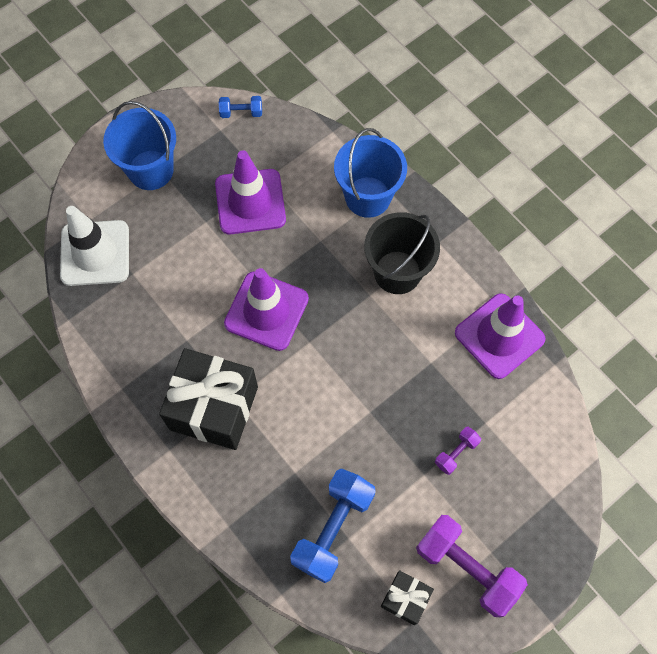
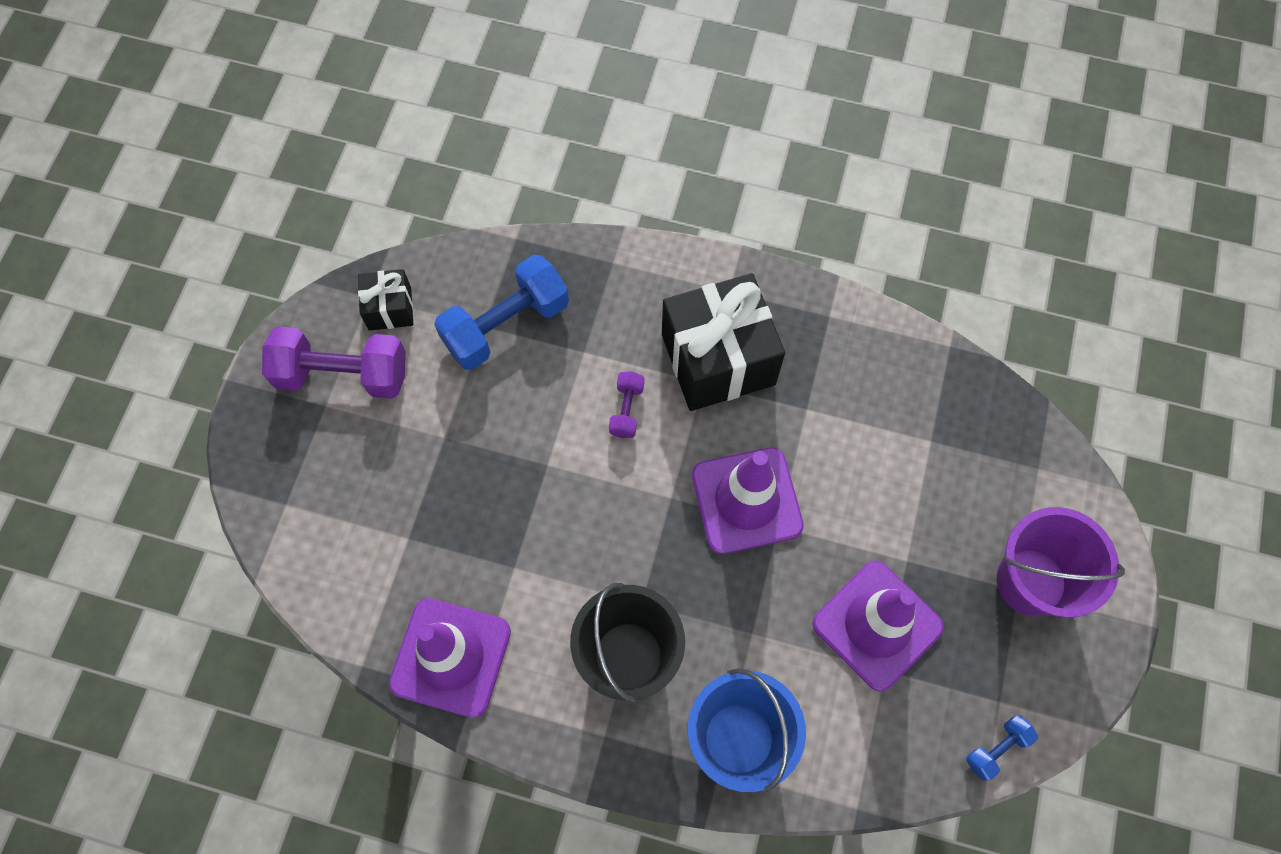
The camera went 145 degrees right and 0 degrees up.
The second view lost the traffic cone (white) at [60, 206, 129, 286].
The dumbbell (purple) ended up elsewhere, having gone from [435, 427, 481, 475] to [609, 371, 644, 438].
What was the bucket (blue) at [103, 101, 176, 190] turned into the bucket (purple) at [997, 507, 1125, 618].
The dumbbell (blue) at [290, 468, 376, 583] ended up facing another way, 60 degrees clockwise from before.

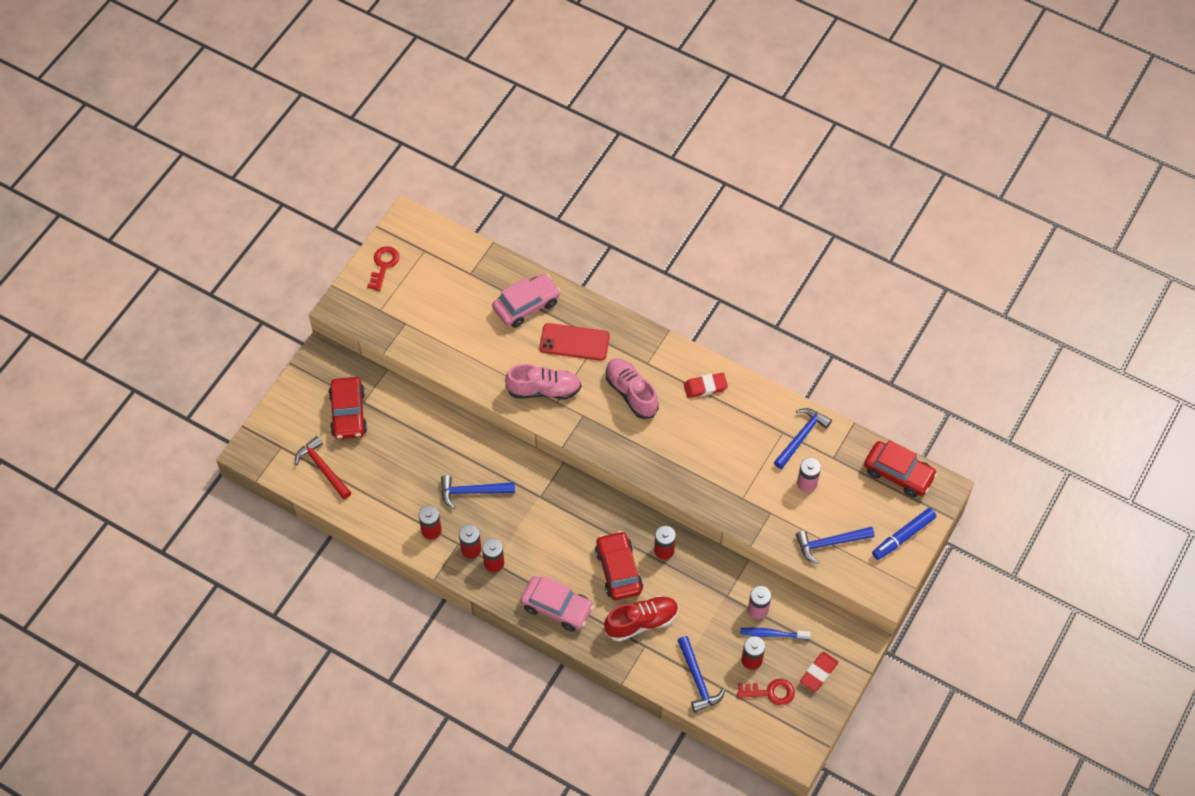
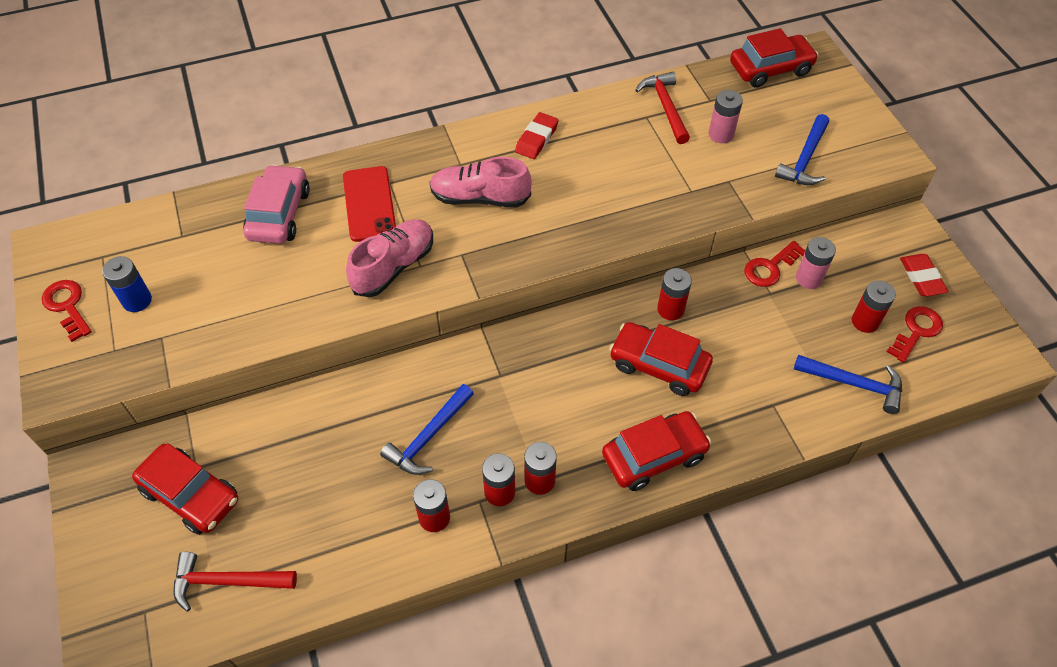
The camera went 50 degrees left and 5 degrees down.
The second view lost the shoe (red) at [604, 596, 678, 642].
The second view lost the toothbrush (blue) at [740, 627, 811, 640].
The second view lost the marker (blue) at [872, 508, 936, 560].
The second view gained the battery (blue) at [102, 256, 152, 312].
The second view gained the key (red) at [745, 241, 805, 287].
What was the car (pink) at [520, 576, 594, 632] turned into the car (red) at [602, 411, 712, 491].
What was the hammer (blue) at [774, 408, 832, 469] turned into the hammer (red) at [635, 72, 690, 144].
The phone (red) at [539, 323, 610, 361] ended up facing another way, 60 degrees counterclockwise from before.

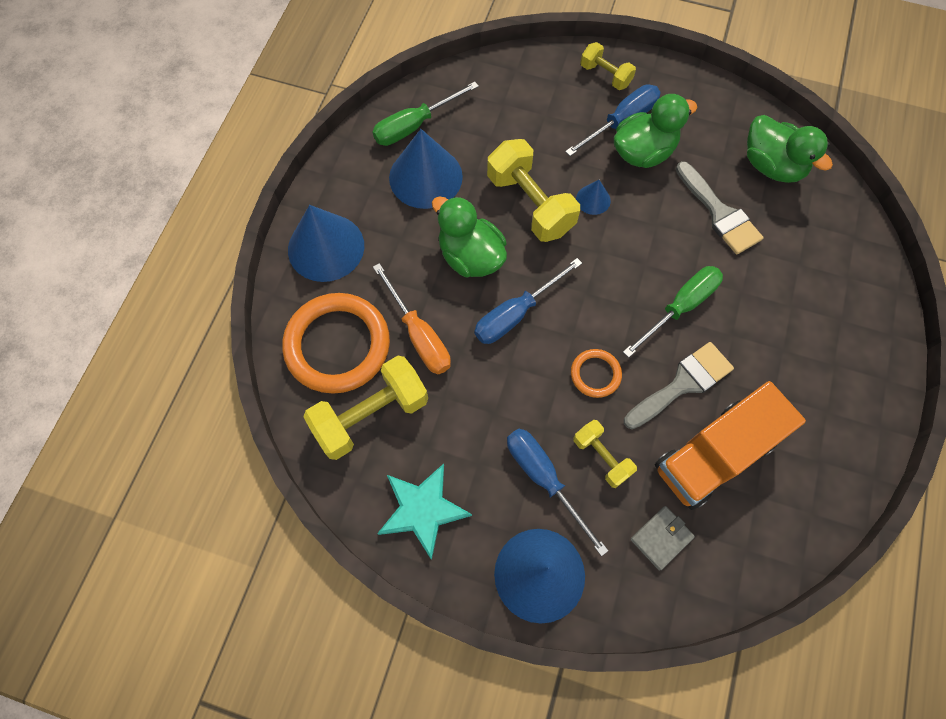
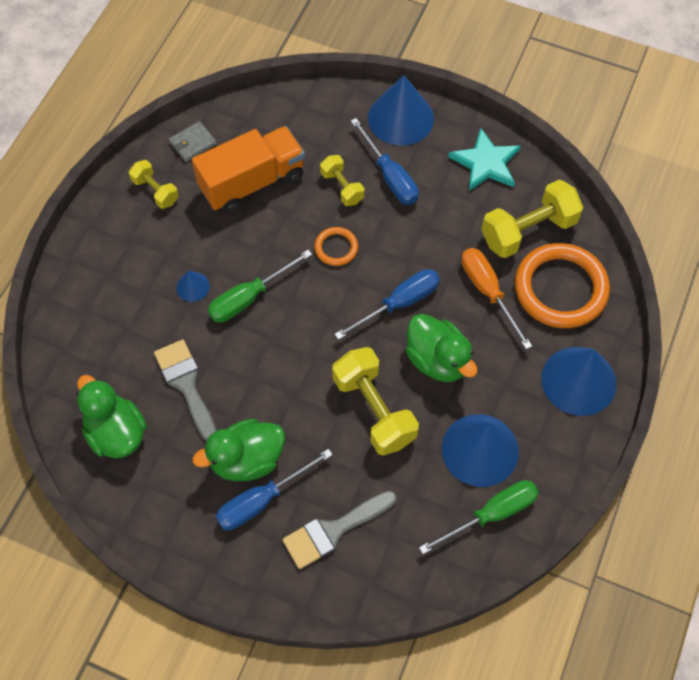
The camera went 175 degrees left and 5 degrees down.
The cone (blue) ended up elsewhere, having gone from [576, 180, 611, 215] to [176, 270, 210, 302].
The dumbbell (yellow) ended up elsewhere, having gone from [580, 42, 636, 90] to [129, 160, 179, 209].
The brush (grey) ended up elsewhere, having gone from [624, 342, 734, 429] to [282, 491, 397, 569].
The wallet (grey) ended up elsewhere, having gone from [630, 506, 695, 571] to [169, 121, 217, 162].

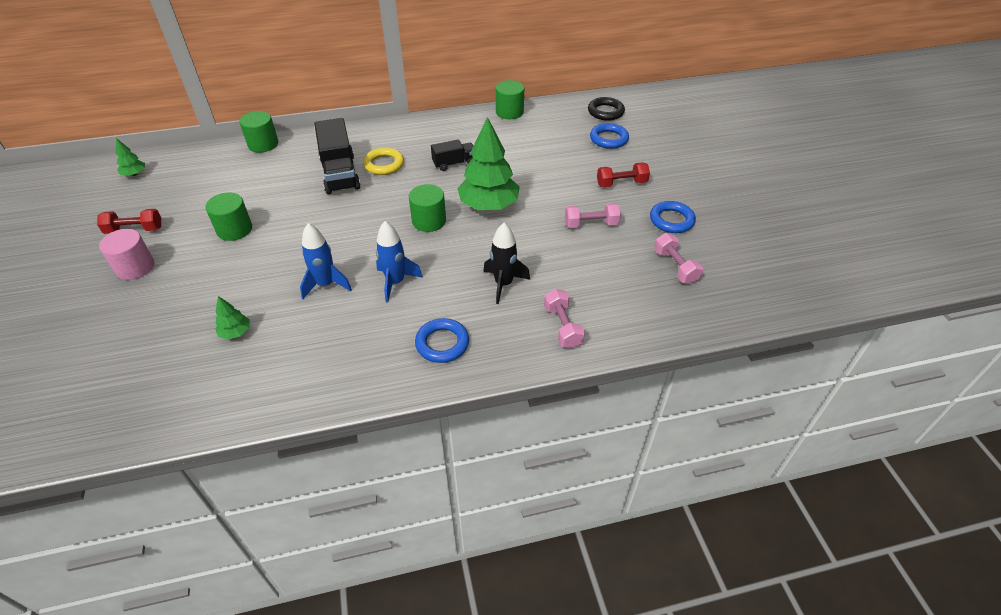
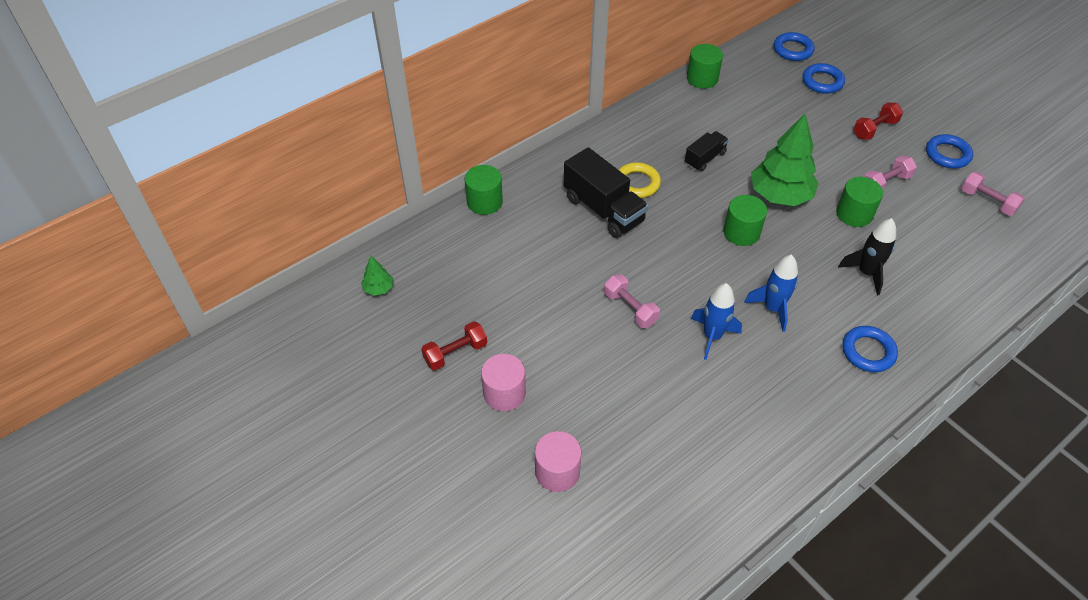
The camera went 25 degrees left and 5 degrees up.
The second view lost the tree (green) at [215, 296, 250, 340].
The second view gained the cylinder (pink) at [535, 431, 581, 492].
The cylinder (green) ended up elsewhere, having gone from [205, 192, 252, 241] to [836, 177, 883, 227].
The dumbbell (pink) ended up elsewhere, having gone from [544, 289, 585, 348] to [604, 274, 660, 328].
What was the ring (black) at [588, 97, 625, 121] turned into the ring (blue) at [774, 32, 815, 61].

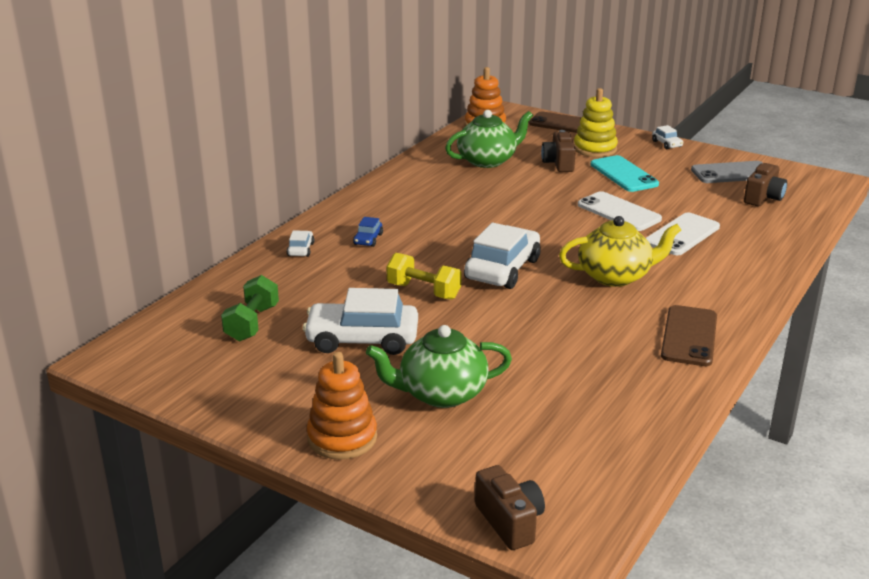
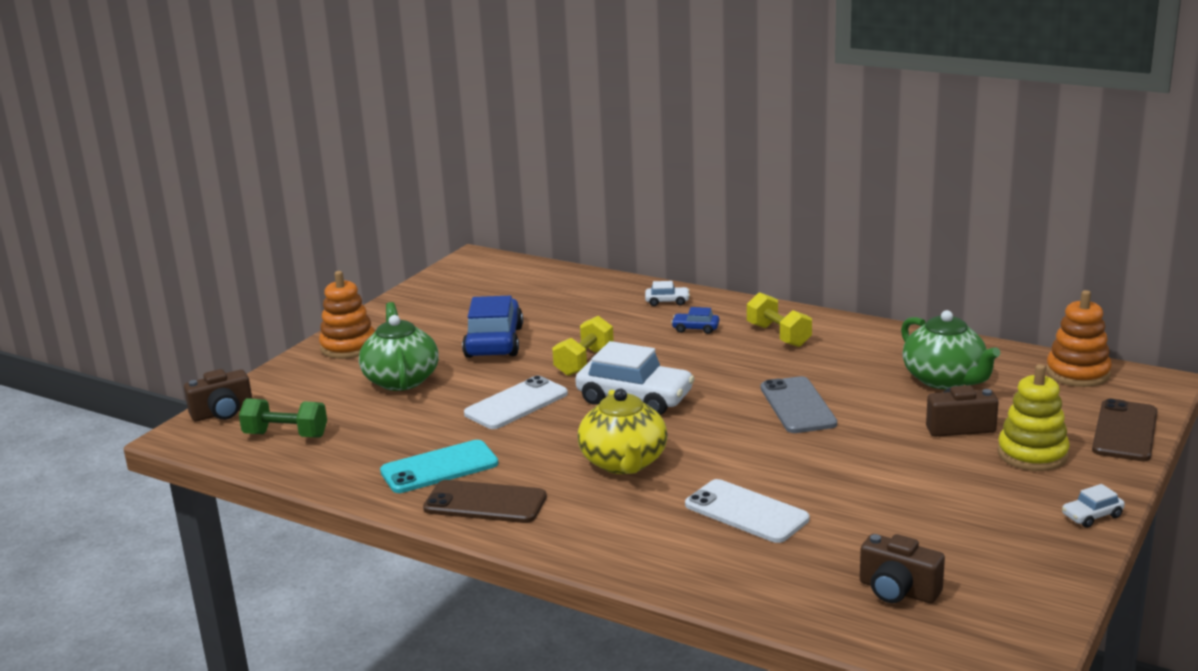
The camera went 90 degrees right and 5 degrees down.
The second view gained the dumbbell (yellow) at [747, 292, 812, 347].
The dumbbell (green) ended up elsewhere, having gone from [221, 275, 279, 342] to [239, 398, 327, 438].
The phone (white) ended up elsewhere, having gone from [578, 191, 662, 231] to [464, 376, 568, 429].
The phone (turquoise) ended up elsewhere, having gone from [591, 155, 659, 192] to [380, 440, 498, 493].
The phone (grey) ended up elsewhere, having gone from [691, 161, 763, 183] to [761, 376, 837, 433].
What was the car (white) at [303, 288, 418, 355] turned into the car (blue) at [462, 296, 523, 358].

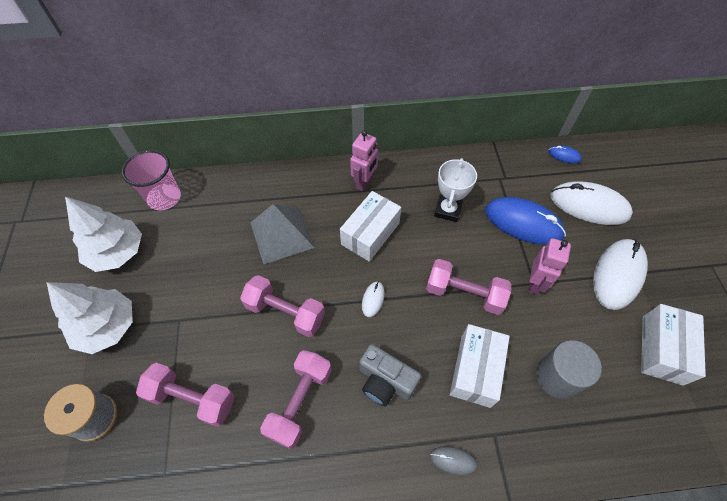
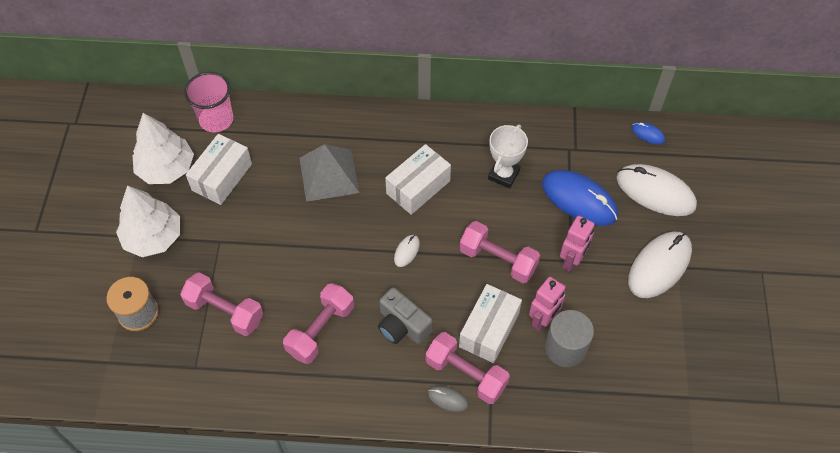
The camera went 10 degrees right and 0 degrees up.
The dumbbell (pink) ended up elsewhere, having gone from [240, 275, 325, 337] to [425, 332, 510, 404].
The robot (pink) ended up elsewhere, having gone from [350, 130, 378, 191] to [529, 277, 566, 332].
The box (white) ended up elsewhere, having gone from [641, 304, 706, 386] to [186, 134, 252, 205].

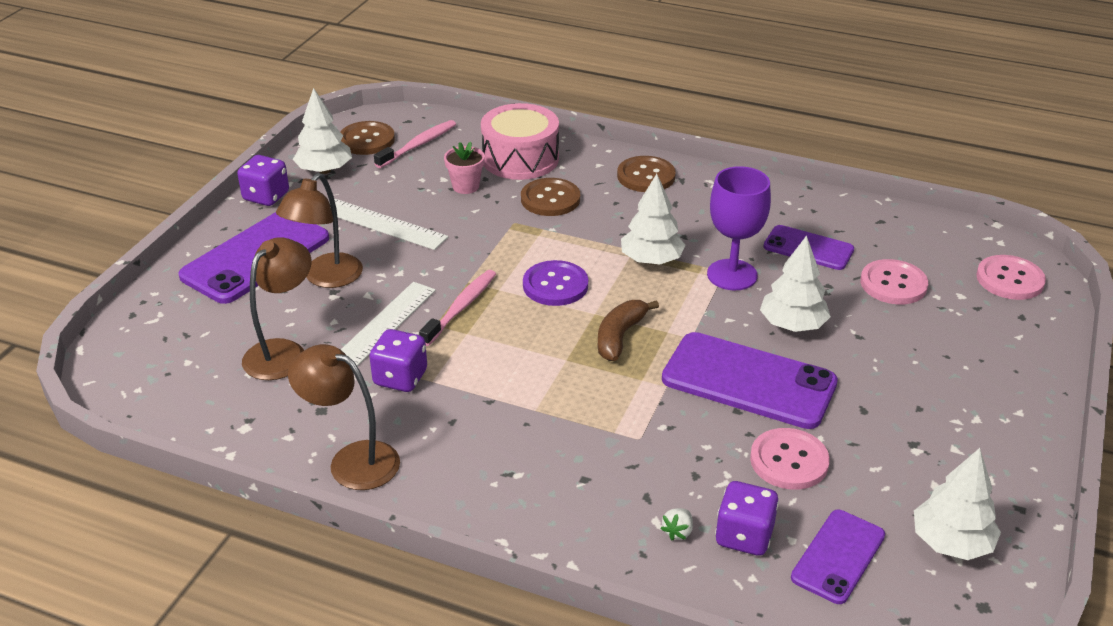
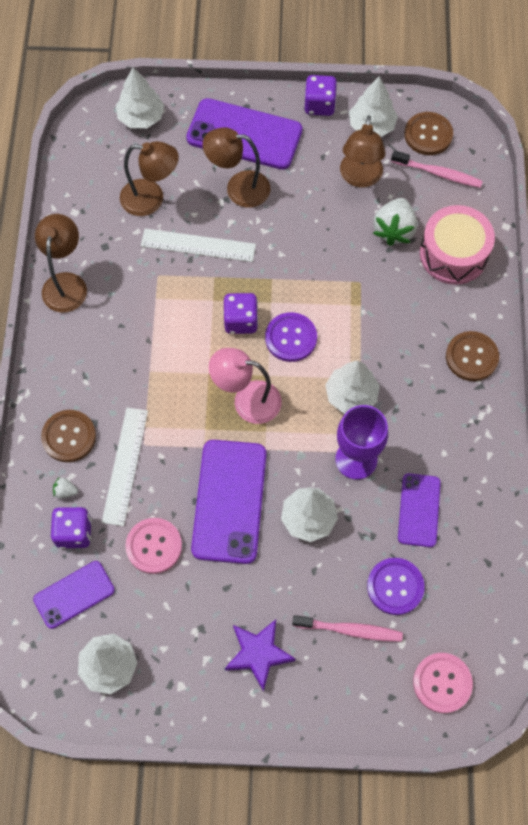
The camera went 70 degrees right and 30 degrees up.
The second view gained the tree (white) at [116, 68, 165, 128].
The second view gained the star (purple) at [225, 620, 295, 692].
The second view gained the lamp (brown) at [340, 116, 386, 187].
The ruler (white) ended up elsewhere, having gone from [334, 199, 448, 250] to [102, 408, 148, 526].
The dice (purple) ended up elsewhere, having gone from [369, 329, 427, 392] to [223, 293, 258, 334].
The toothbrush (pink) ended up elsewhere, having gone from [419, 270, 496, 346] to [292, 615, 403, 642].
The button (brown) ended up elsewhere, having gone from [521, 178, 580, 216] to [41, 410, 96, 462].
Where the flower pot (pink) stood at [444, 142, 485, 194], the strawberry (white) came to stand at [373, 198, 417, 246].
Where the banana (brown) stood at [598, 300, 659, 361], the lamp (pink) came to stand at [209, 348, 282, 424].
What was the button (pink) at [860, 259, 928, 304] turned into the button (purple) at [367, 558, 425, 615].
The phone (purple) at [791, 510, 885, 604] ended up facing another way, 45 degrees counterclockwise from before.

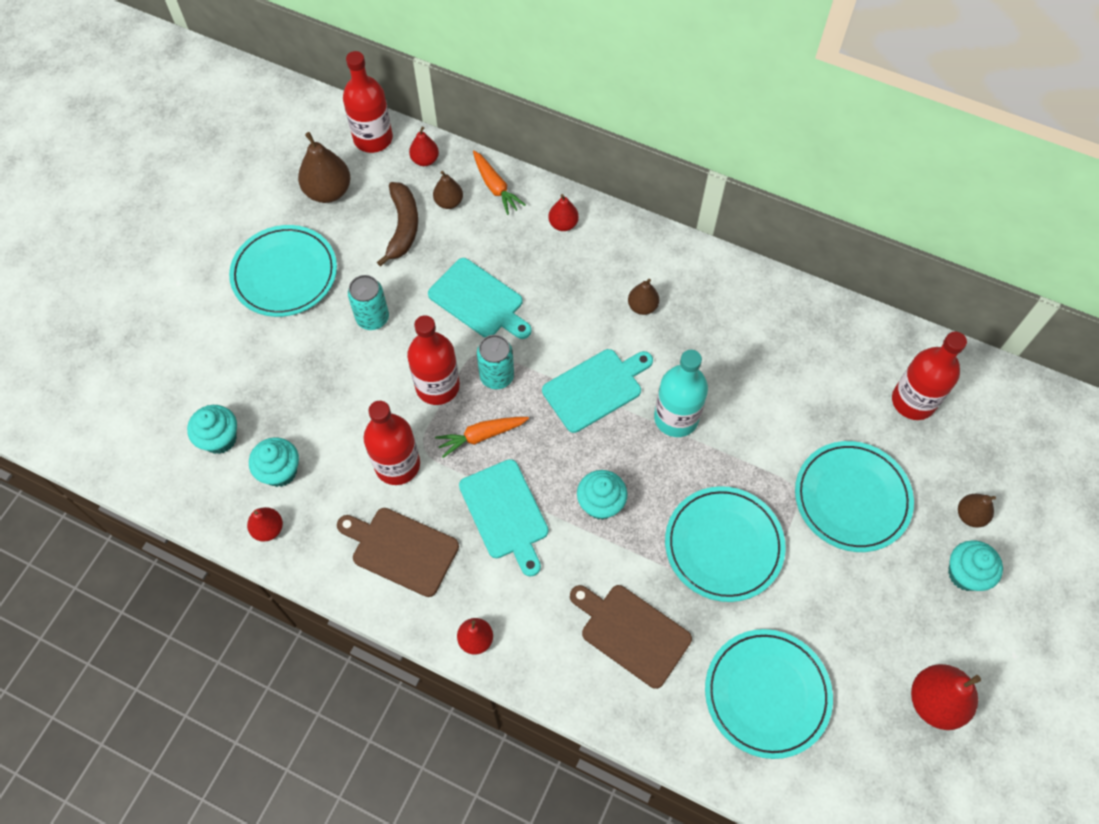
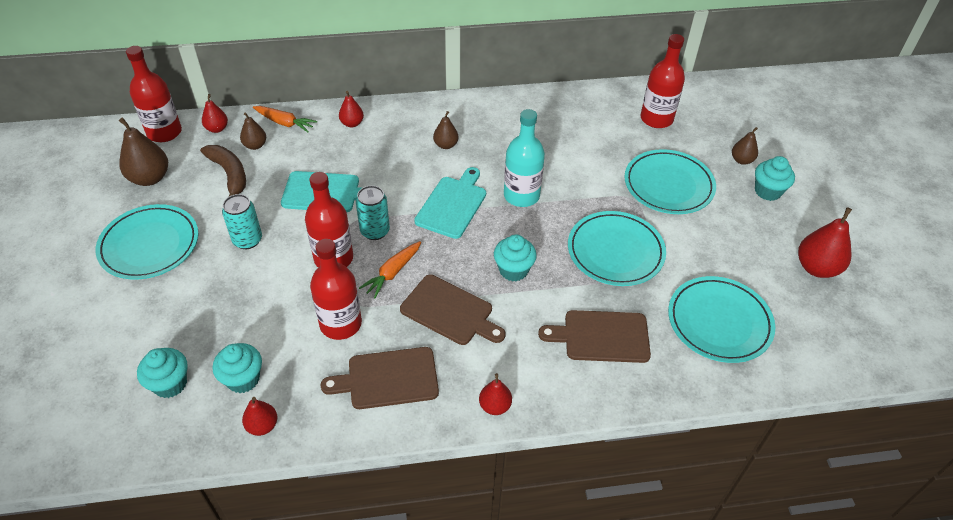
The camera went 35 degrees left and 15 degrees down.
What was the cutting board (turquoise) at [459, 459, 549, 577] turned into the cutting board (brown) at [400, 274, 506, 345].

